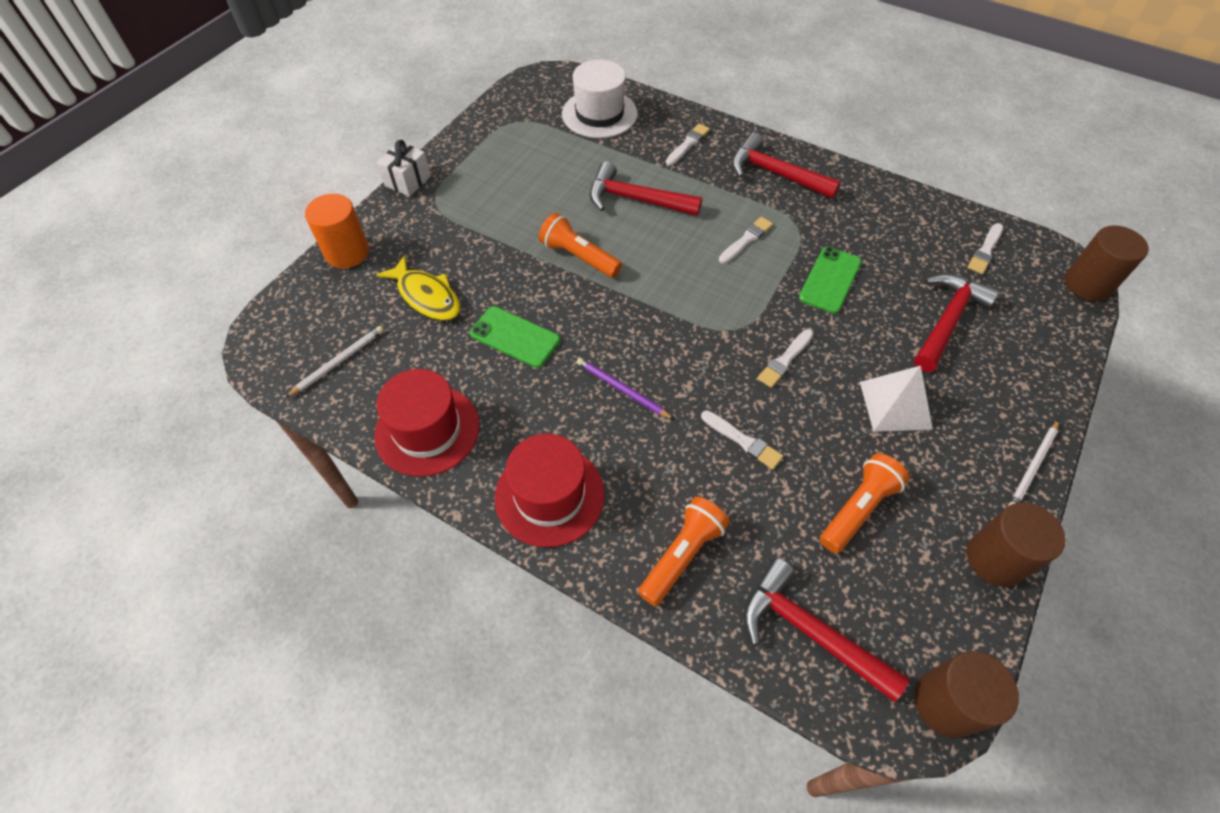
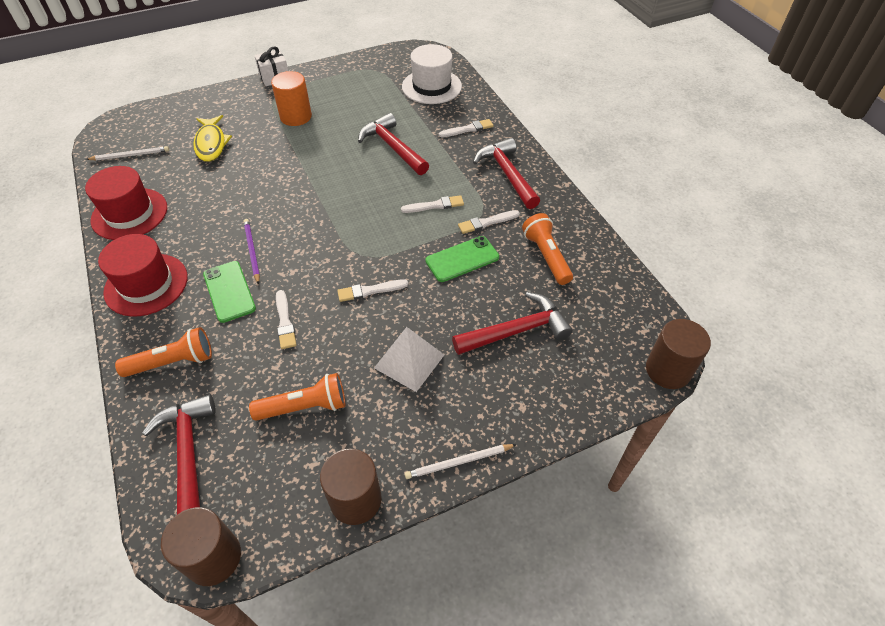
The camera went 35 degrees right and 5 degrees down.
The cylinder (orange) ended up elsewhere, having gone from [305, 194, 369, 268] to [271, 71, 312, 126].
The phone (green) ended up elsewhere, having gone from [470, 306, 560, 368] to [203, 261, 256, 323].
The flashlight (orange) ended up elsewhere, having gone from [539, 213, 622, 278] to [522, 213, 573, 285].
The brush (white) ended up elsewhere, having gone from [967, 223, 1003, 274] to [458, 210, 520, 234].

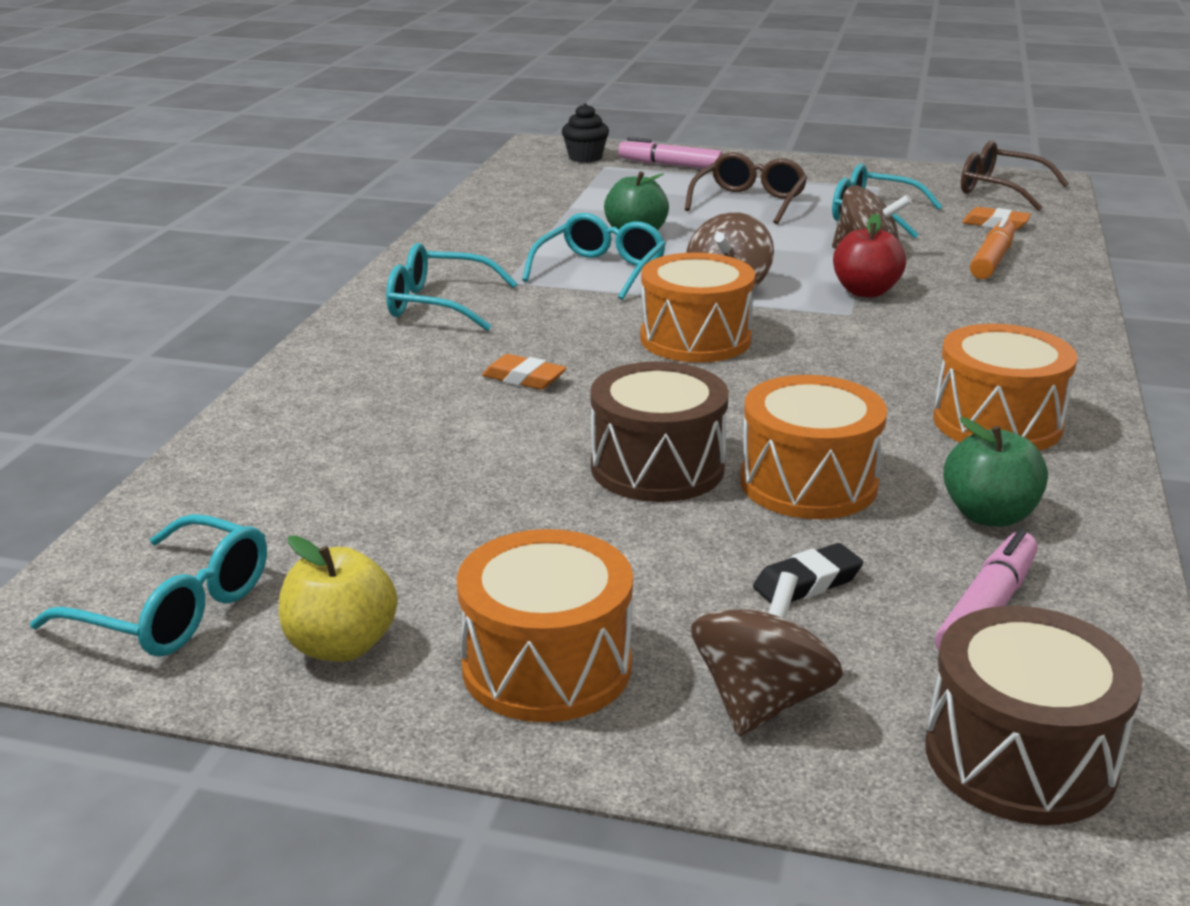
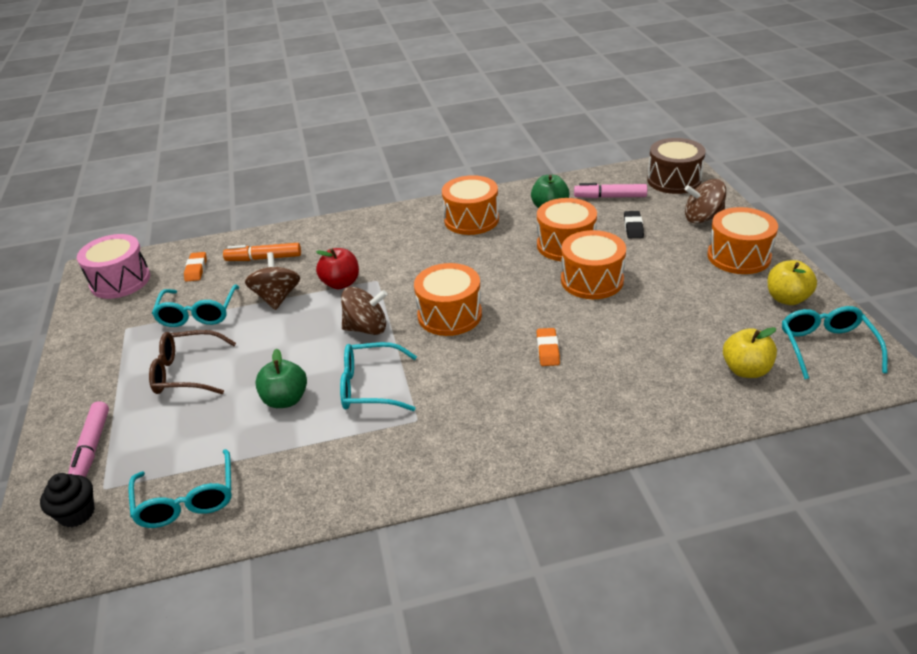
The camera went 115 degrees left and 10 degrees up.
The second view gained the apple (yellow) at [723, 327, 777, 378].
The glasses (turquoise) ended up elsewhere, having gone from [386, 243, 518, 331] to [128, 449, 232, 528].
Where the glasses (brown) stood at [961, 140, 1069, 211], the drum (pink) came to stand at [77, 234, 150, 299].
What was the drum (brown) at [591, 361, 729, 502] turned into the drum (orange) at [561, 230, 626, 299].
The eraser (black) at [753, 543, 863, 603] ended up facing another way, 60 degrees clockwise from before.

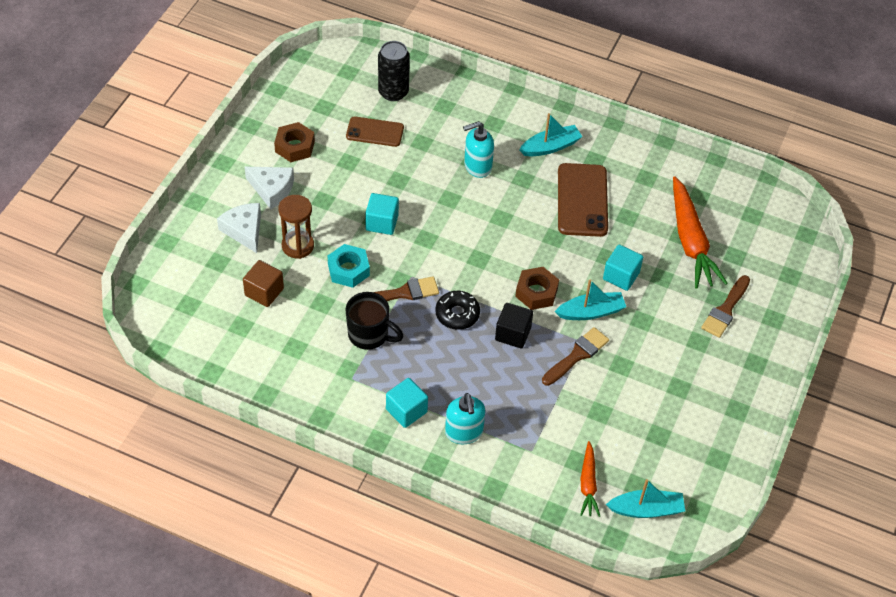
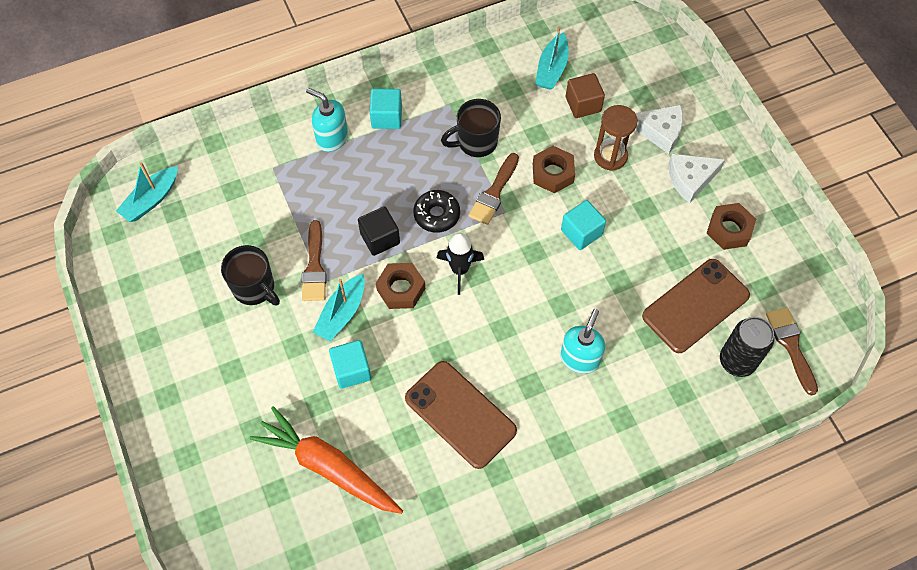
The camera went 135 degrees right and 10 degrees up.
The second view lost the carrot (orange) at [580, 441, 600, 517].
The second view gained the mug (black) at [221, 245, 280, 306].
The second view gained the rocket (black) at [437, 233, 484, 295].
The boat (turquoise) ended up elsewhere, having gone from [519, 113, 582, 156] to [535, 27, 569, 90].
The brush (brown) ended up elsewhere, having gone from [701, 275, 750, 338] to [766, 307, 818, 396].
What was the nut (turquoise) at [328, 244, 370, 288] turned into the nut (brown) at [533, 146, 575, 193].
The size of the phone (brown) at [346, 117, 404, 147] changed by a factor of 1.59.

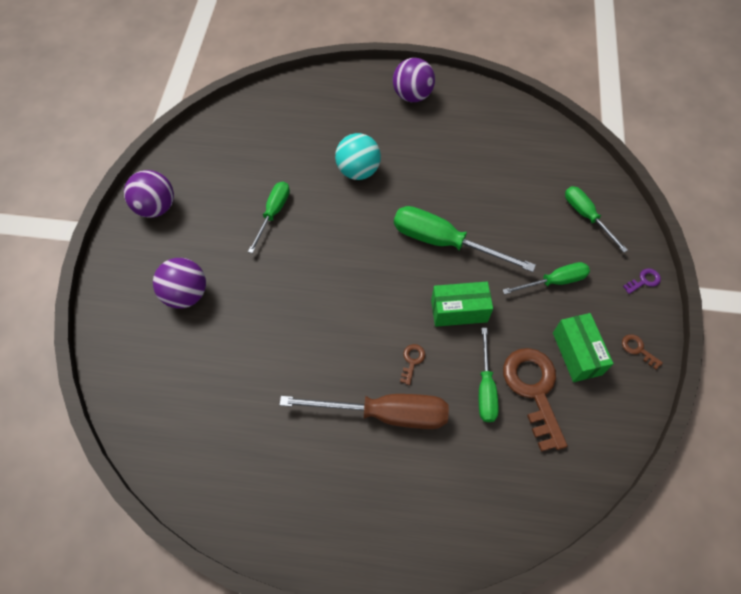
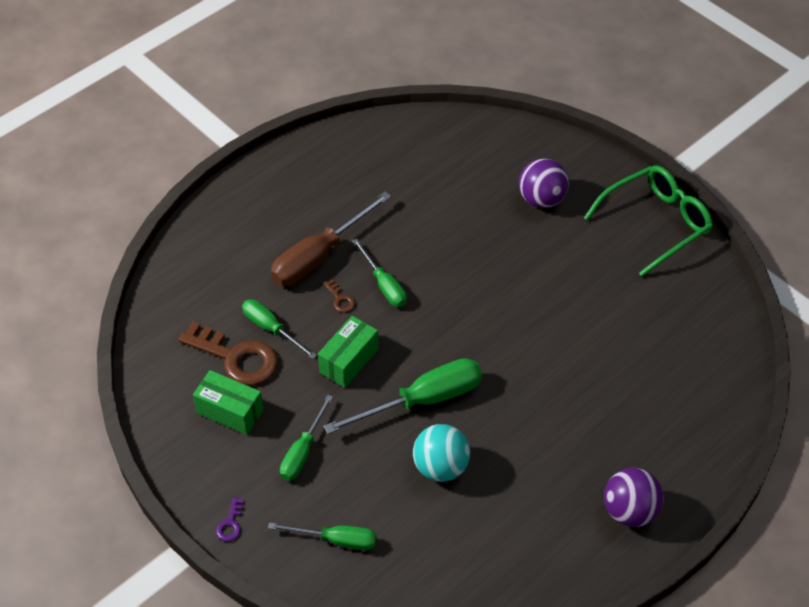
The camera went 130 degrees right and 10 degrees down.
The second view lost the key (brown) at [622, 334, 663, 370].
The screwdriver (green) ended up elsewhere, having gone from [248, 182, 290, 253] to [352, 238, 407, 307].
The ball (turquoise) ended up elsewhere, having gone from [335, 133, 381, 180] to [413, 424, 470, 482].
Where the ball (purple) stood at [124, 170, 174, 218], the glasses (green) came to stand at [584, 165, 713, 277].

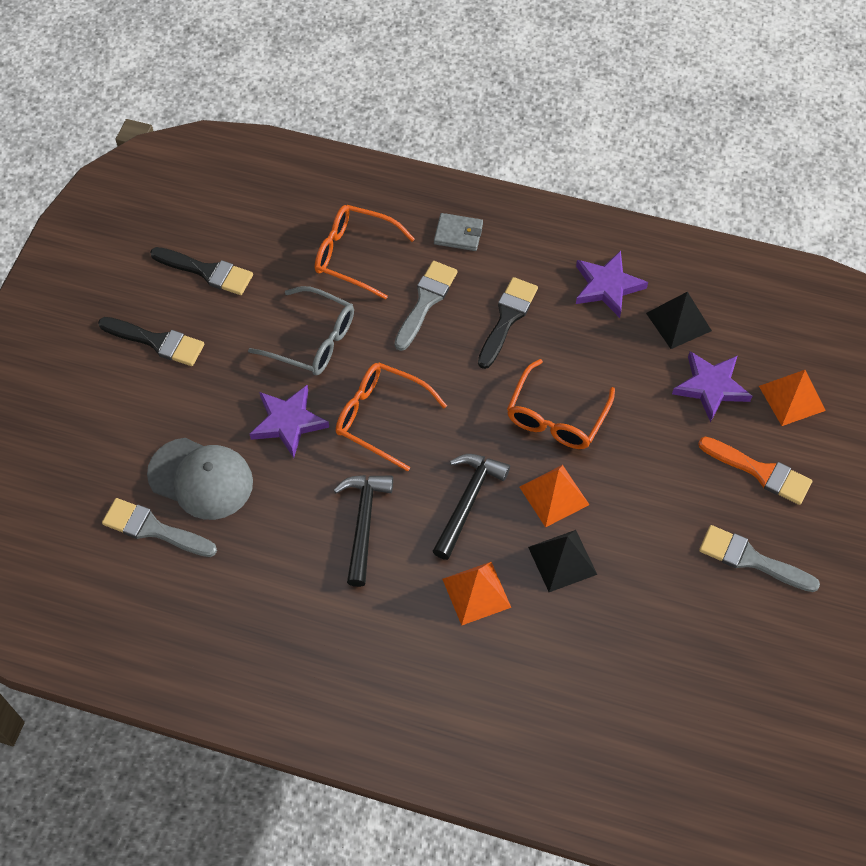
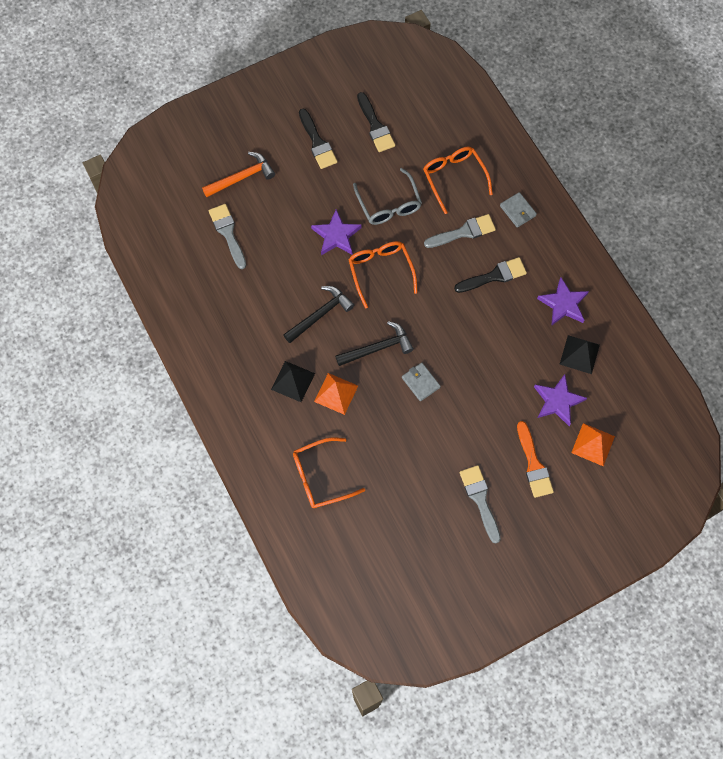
The camera went 45 degrees right and 10 degrees up.
The second view lost the cap (grey) at [147, 438, 253, 520].
The second view gained the hammer (orange) at [202, 152, 275, 197].
The glasses (orange) ended up elsewhere, having gone from [507, 359, 615, 449] to [293, 437, 365, 508].
The pyramid (black) ended up elsewhere, having gone from [528, 530, 597, 592] to [271, 361, 315, 402].
Where the pyramid (orange) stood at [519, 465, 589, 527], the wallet (grey) came to stand at [402, 363, 441, 401].

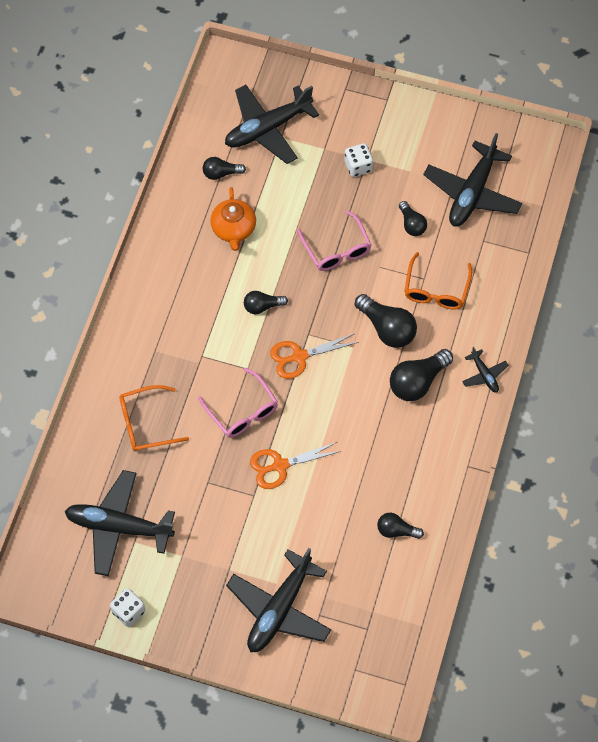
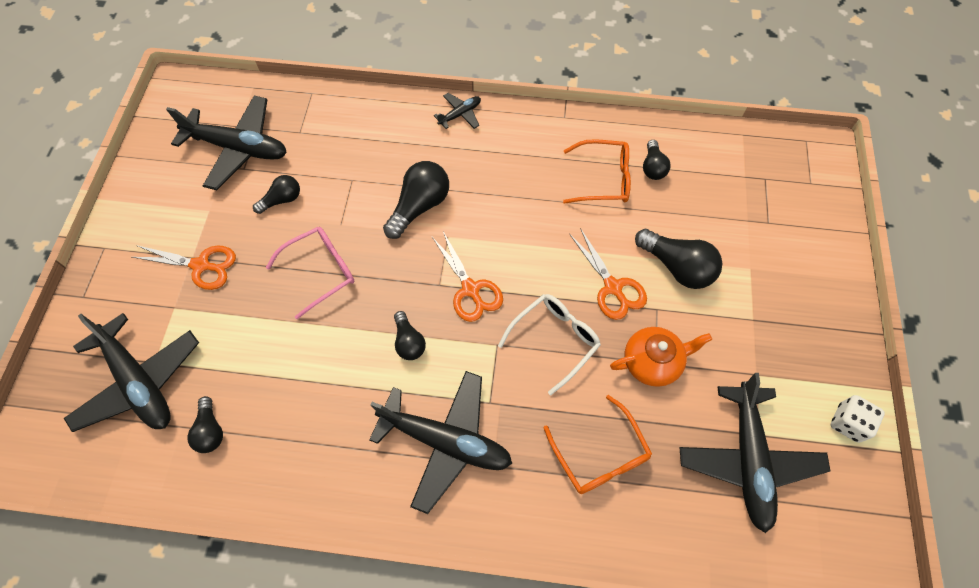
The camera went 100 degrees left and 0 degrees up.
The teapot (orange) ended up elsewhere, having gone from [210, 187, 256, 251] to [610, 327, 712, 387].
The plane (black) ended up elsewhere, having gone from [226, 548, 331, 652] to [369, 371, 512, 514].
The light bulb (black) ended up elsewhere, having gone from [390, 349, 453, 401] to [635, 229, 723, 289].
The glasses (orange) ended up elsewhere, having gone from [404, 252, 472, 309] to [563, 139, 631, 204].
Where the dice (white) stood at [345, 143, 373, 177], the scissors (orange) came to stand at [132, 245, 236, 290].
What was the glasses (pink) at [198, 368, 278, 438] turned into the glasses (white) at [498, 294, 601, 395].

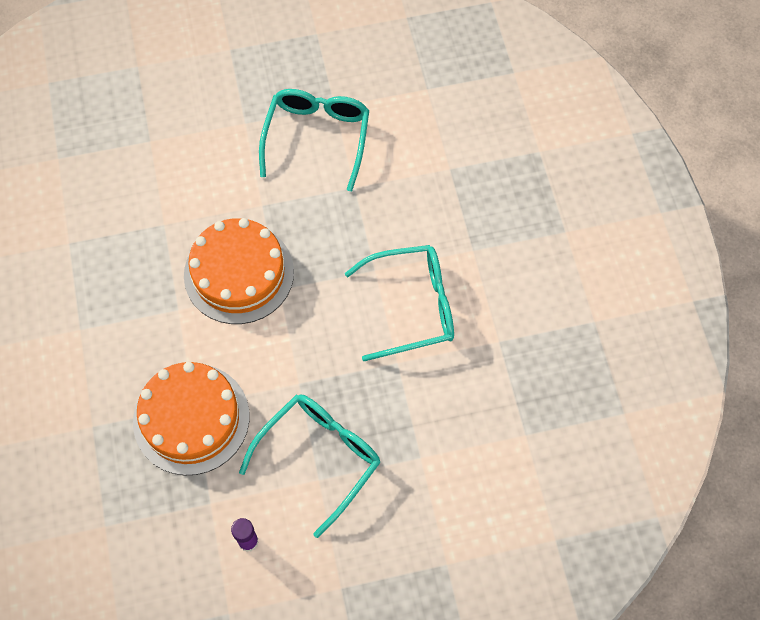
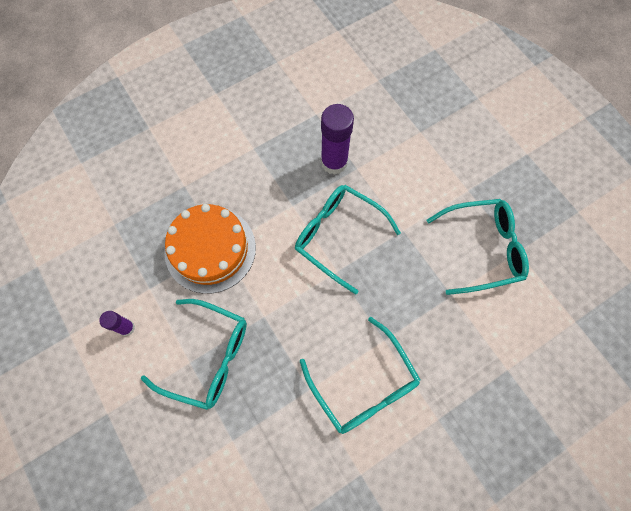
The camera went 70 degrees right and 5 degrees up.
The second view gained the glue stick (purple) at [321, 104, 354, 175].
Where the cake (orange) stood at [184, 218, 294, 324], the glasses (turquoise) came to stand at [295, 185, 401, 295].

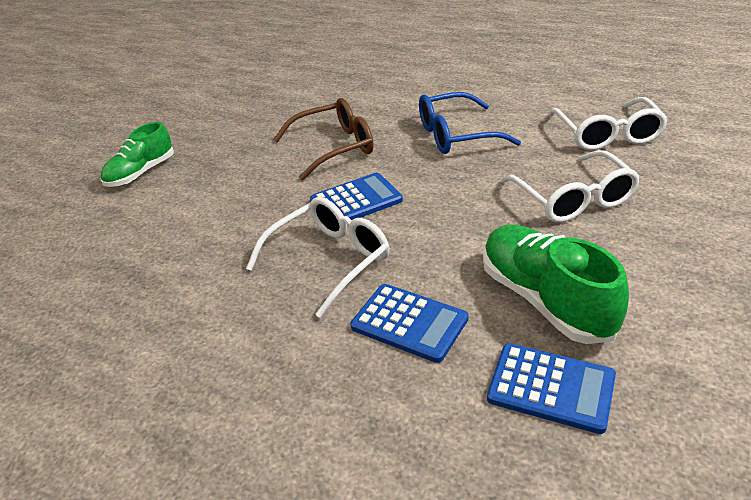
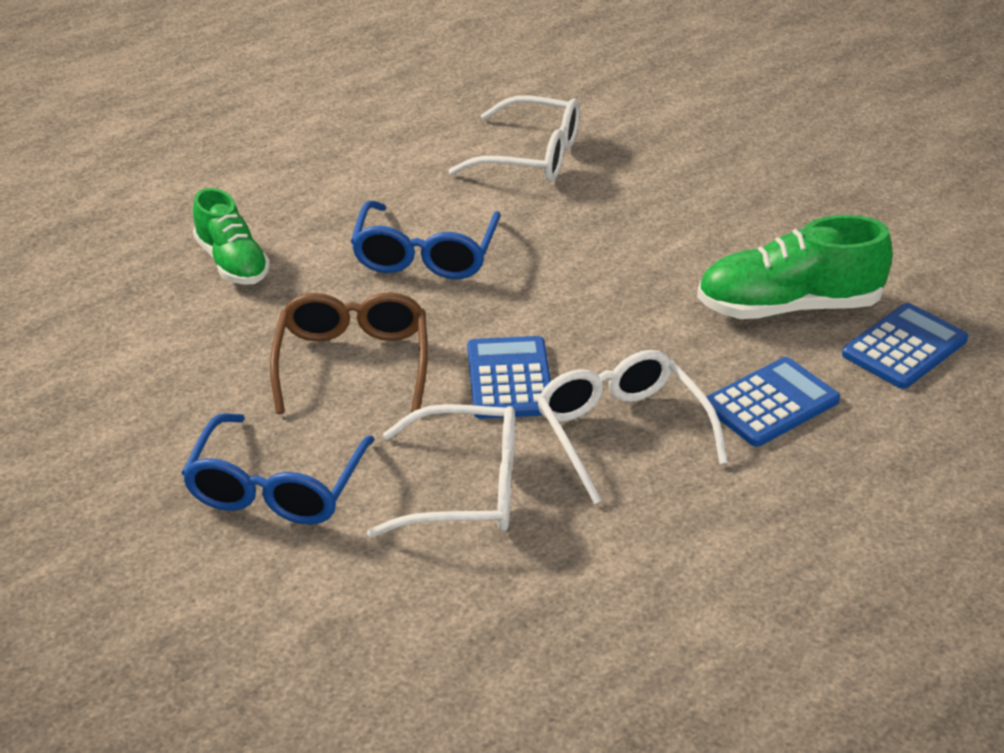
The camera went 70 degrees left and 0 degrees up.
The second view gained the glasses (blue) at [182, 413, 375, 525].
The shoe (green) ended up elsewhere, having gone from [101, 122, 174, 187] to [193, 188, 270, 285].
The glasses (white) ended up elsewhere, having gone from [501, 150, 640, 223] to [367, 404, 515, 538].

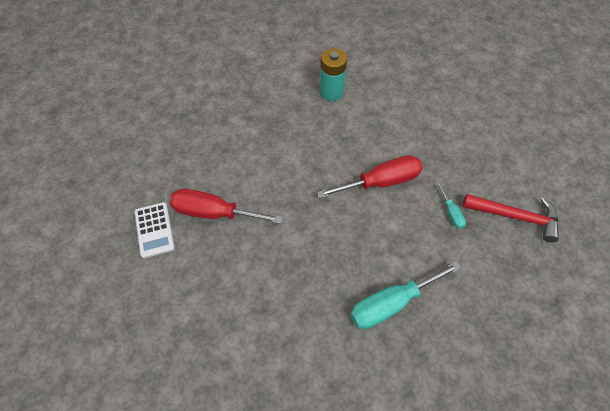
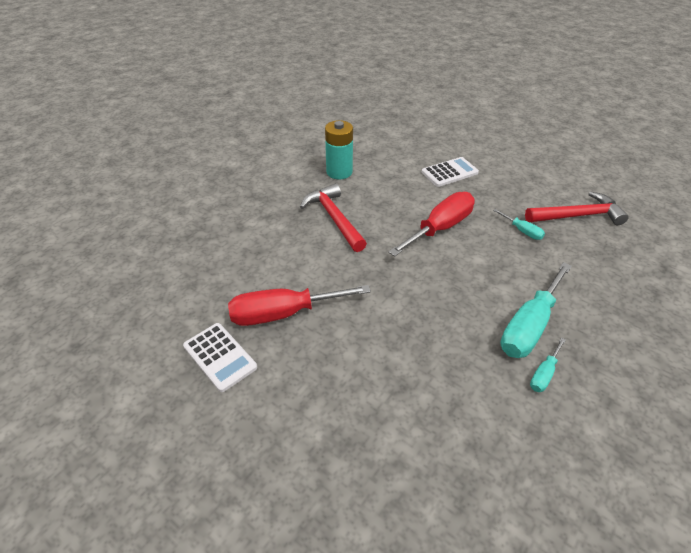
The camera went 25 degrees left and 15 degrees down.
The second view gained the hammer (red) at [300, 183, 367, 252].
The second view gained the calculator (white) at [422, 157, 479, 187].
The second view gained the screwdriver (turquoise) at [530, 338, 566, 392].

